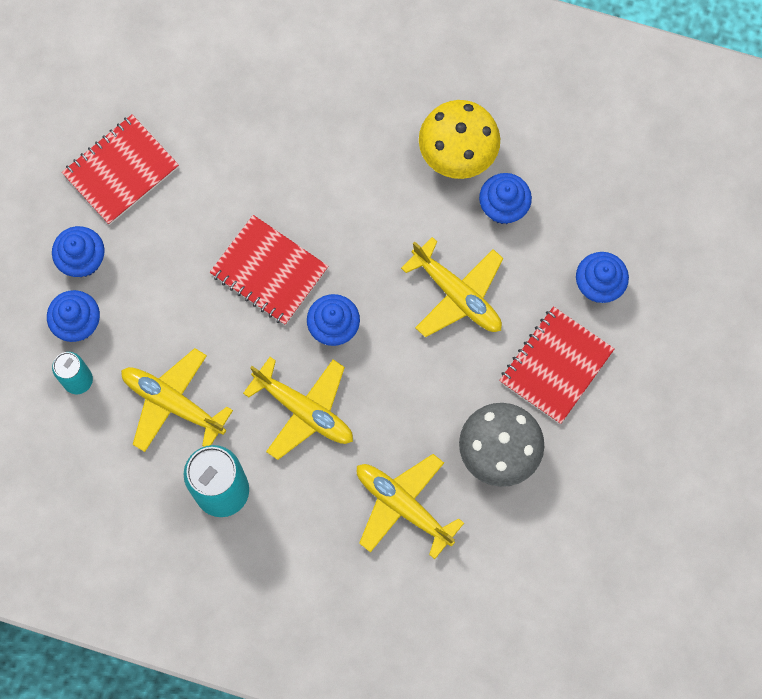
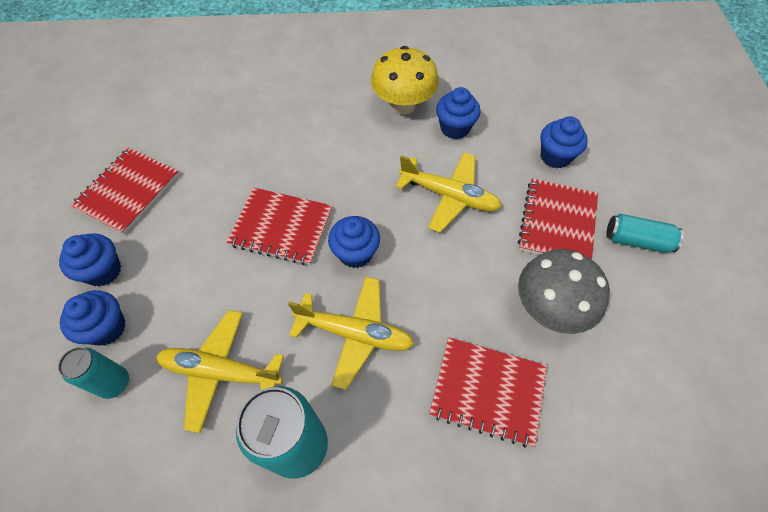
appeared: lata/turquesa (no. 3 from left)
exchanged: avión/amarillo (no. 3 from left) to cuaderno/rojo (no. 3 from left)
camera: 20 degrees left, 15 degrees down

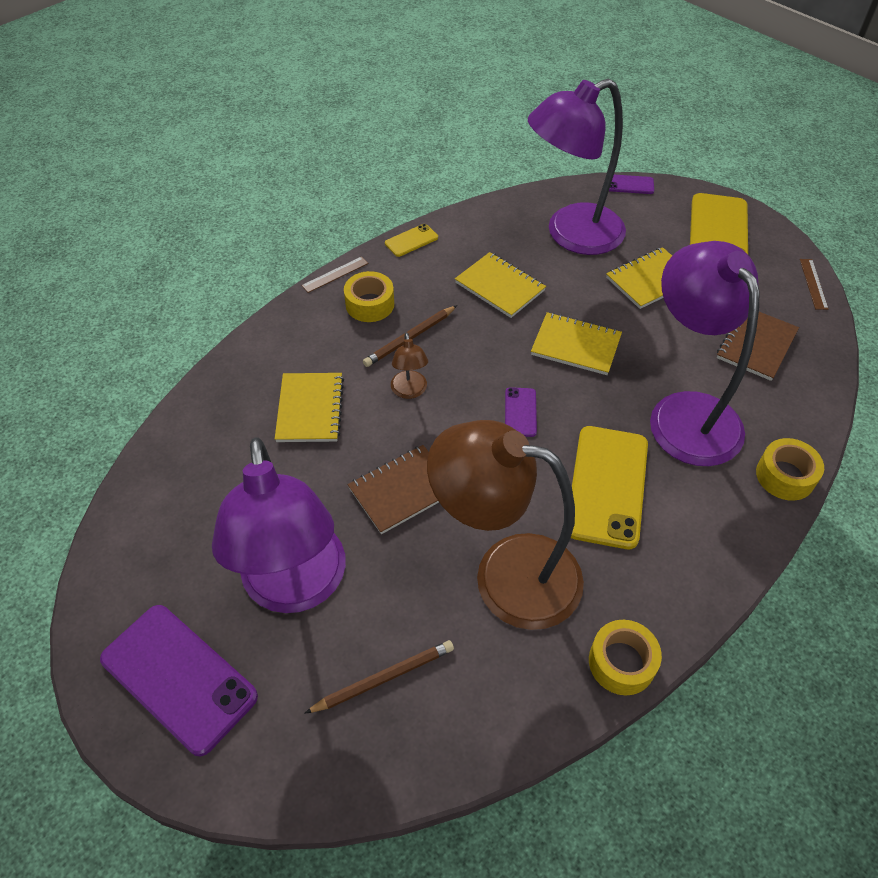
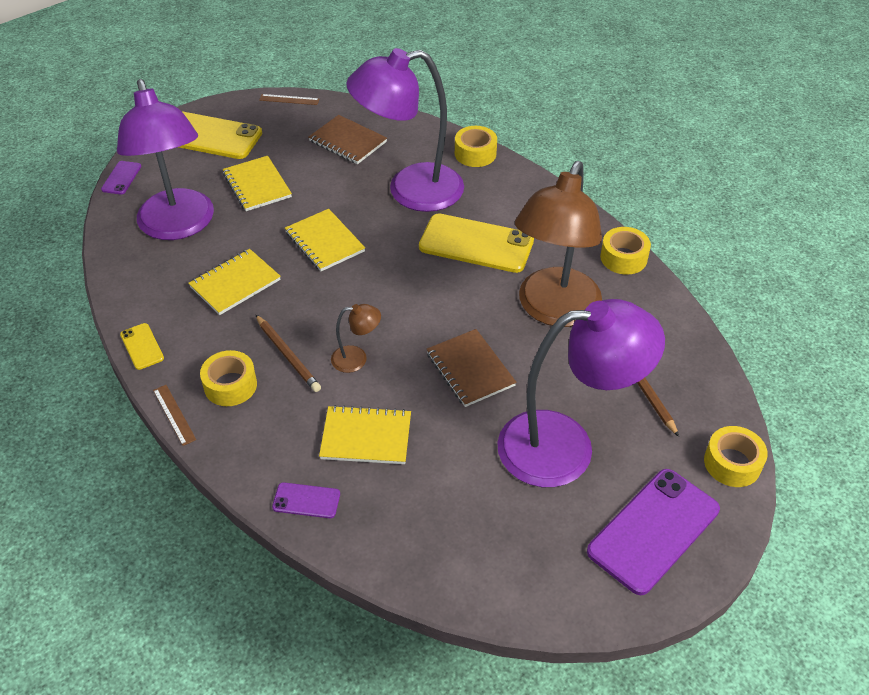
appeared: cinta adhesiva/amarillo (no. 4 from left)
relocated: móvil/morado (no. 2 from left)
spun: cuaderno/amarillo (no. 3 from left) 60 degrees counterclockwise
camera: 85 degrees left, 5 degrees down

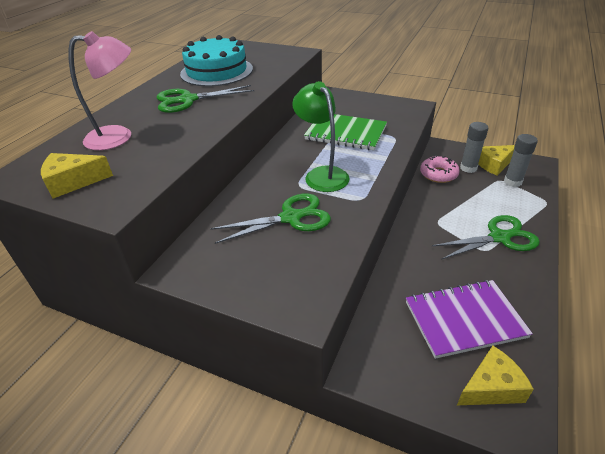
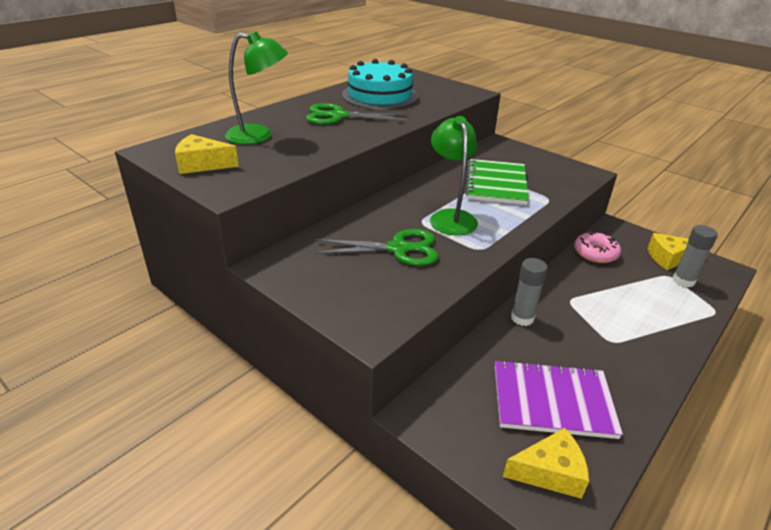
missing: tijeras/verde (no. 3 from left)
relocated: barra de pegamento/gris (no. 1 from left)
colour: lámpara/rosa to lámpara/verde (no. 1 from left)
spun: cuaderno/verde 60 degrees clockwise
camera: 15 degrees right, 5 degrees down

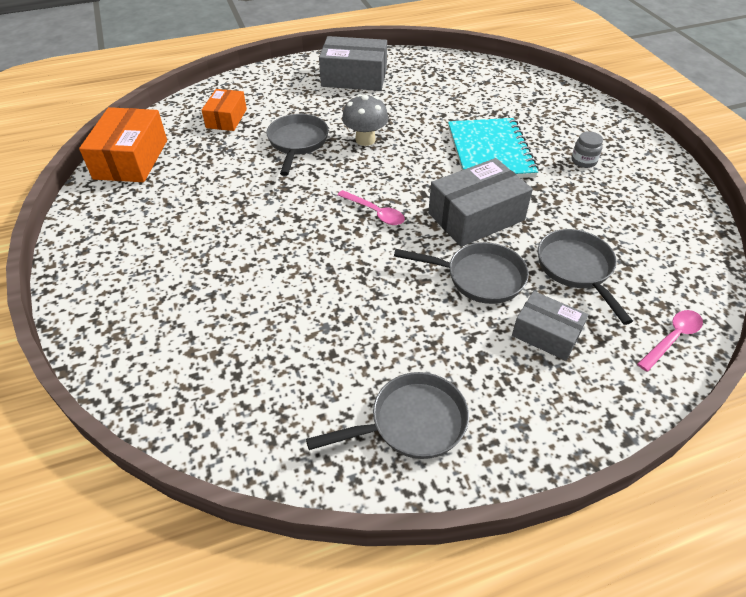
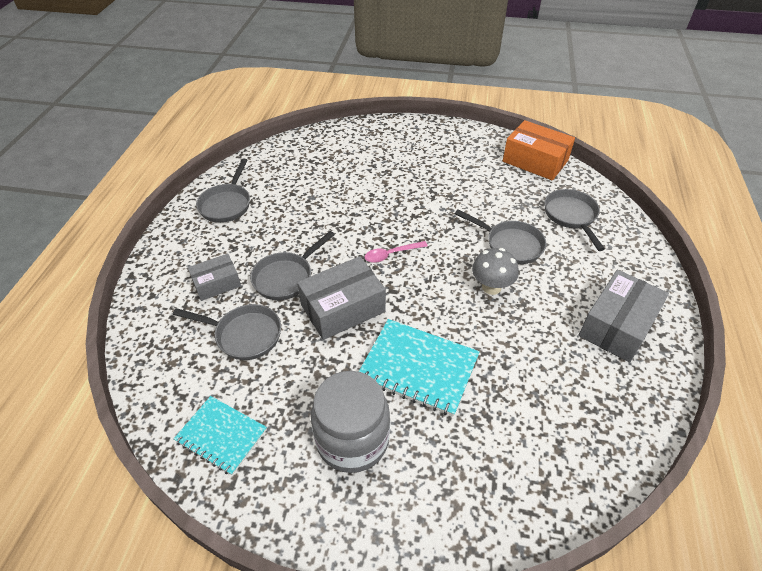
missing: cuchara/rosa (no. 2 from left)
appeared: cuaderno/turquesa (no. 1 from left)
exchanged: caja/naranja (no. 2 from left) to sartén/gris (no. 5 from left)
spun: caja/gris (no. 2 from left) 60 degrees clockwise
size: tarro/gris x2.43
camera: 120 degrees right, 0 degrees up

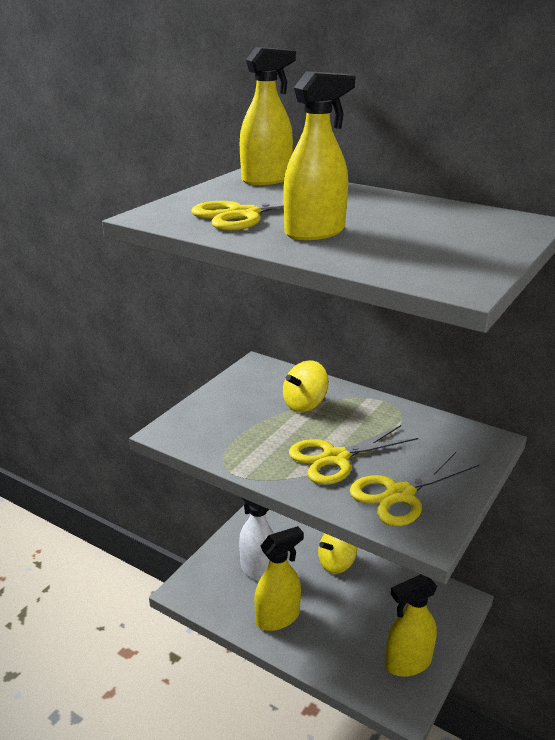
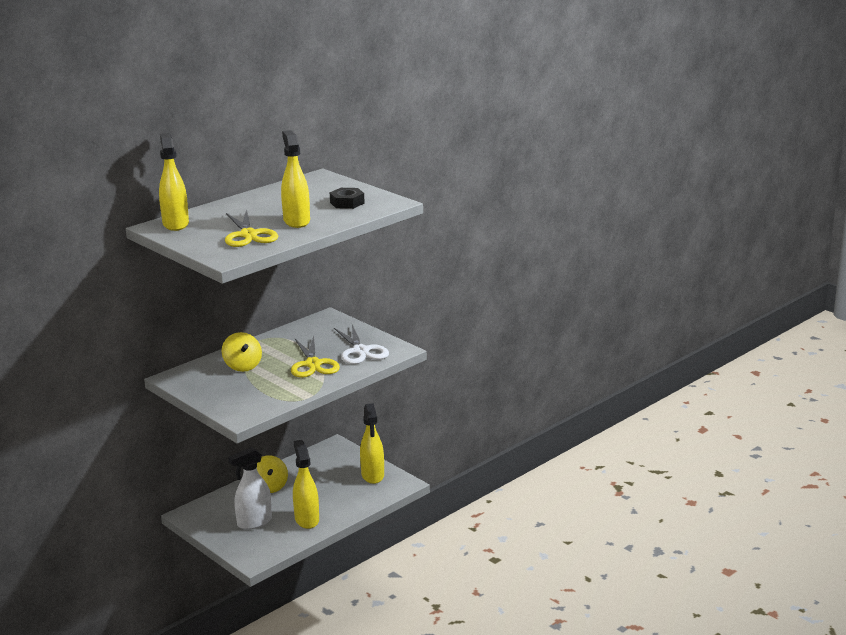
appeared: tuerca/negro
colour: tijeras/amarillo (no. 3 from left) to tijeras/blanco
camera: 75 degrees left, 5 degrees down

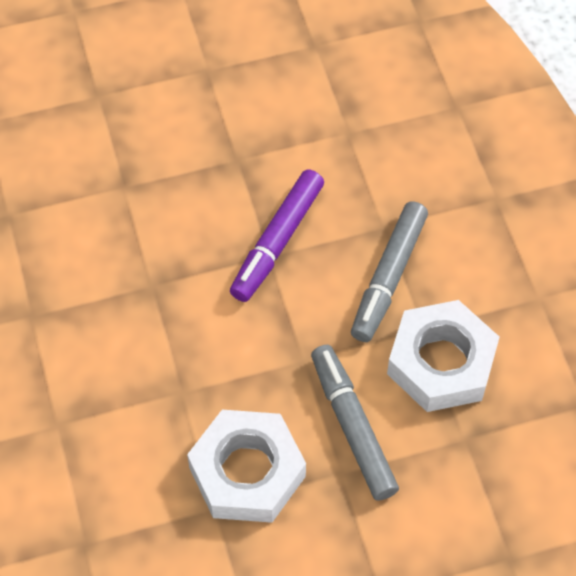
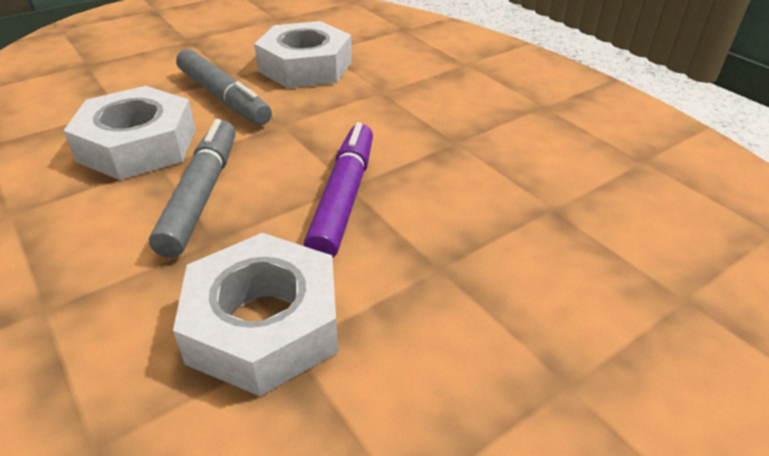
appeared: tuerca/blanco (no. 2 from left)
camera: 160 degrees right, 20 degrees down

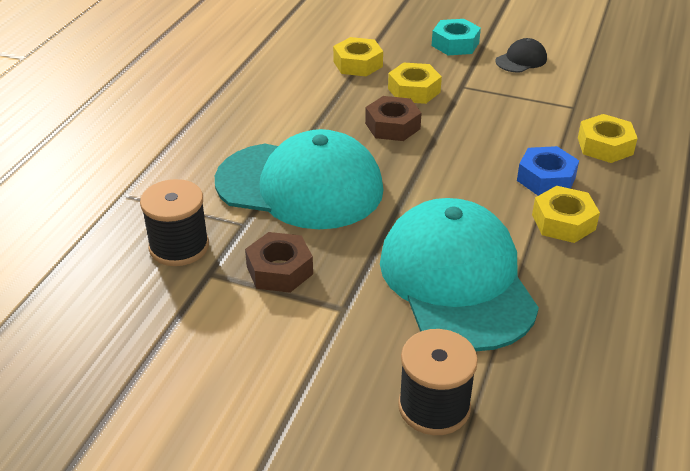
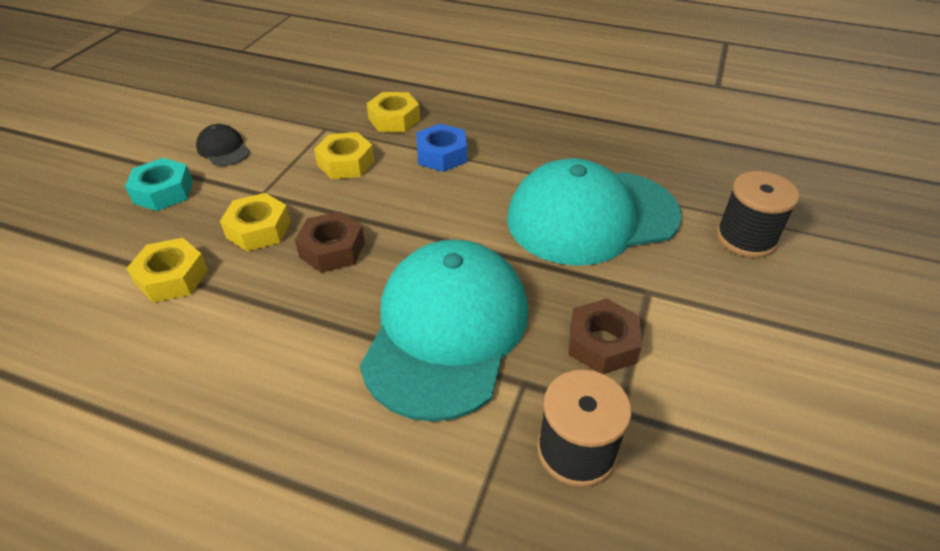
relocated: tuerca/amarillo (no. 3 from left)
camera: 90 degrees left, 5 degrees up

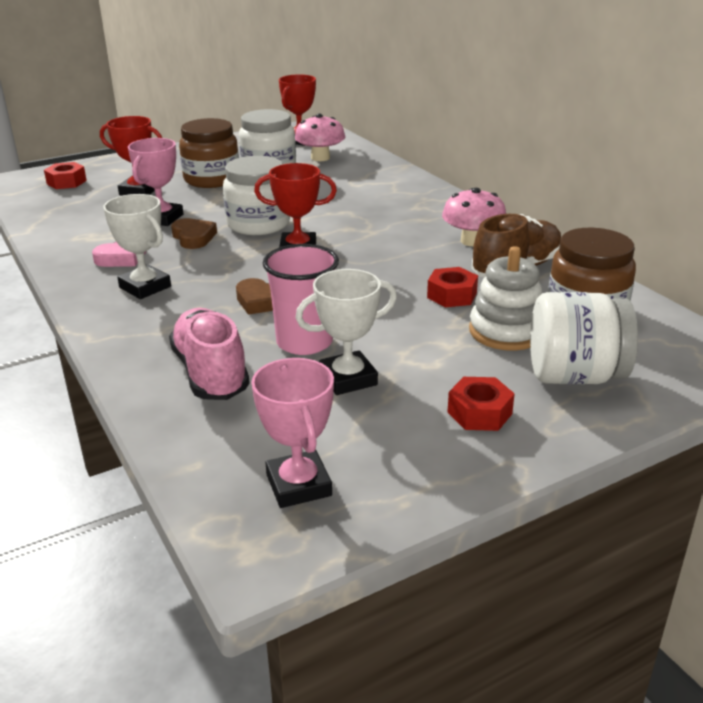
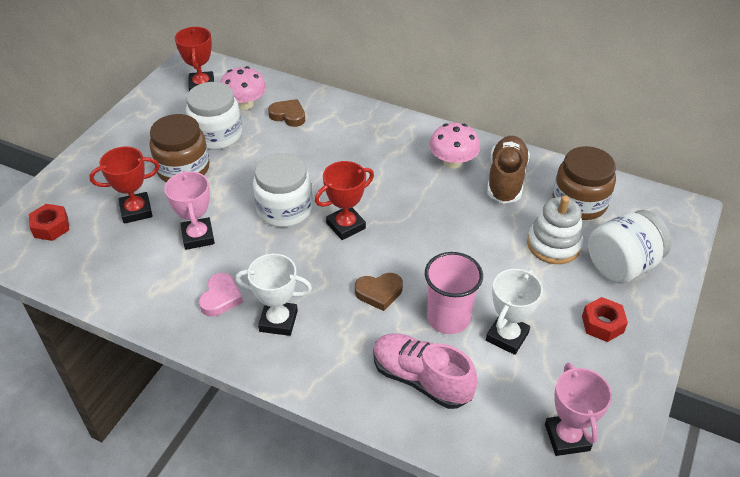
missing: tuerca/rojo (no. 2 from left)
relocated: corazón/marrón (no. 1 from left)
spun: trofeo/rosa (no. 2 from left) 45 degrees clockwise
camera: 35 degrees left, 15 degrees up

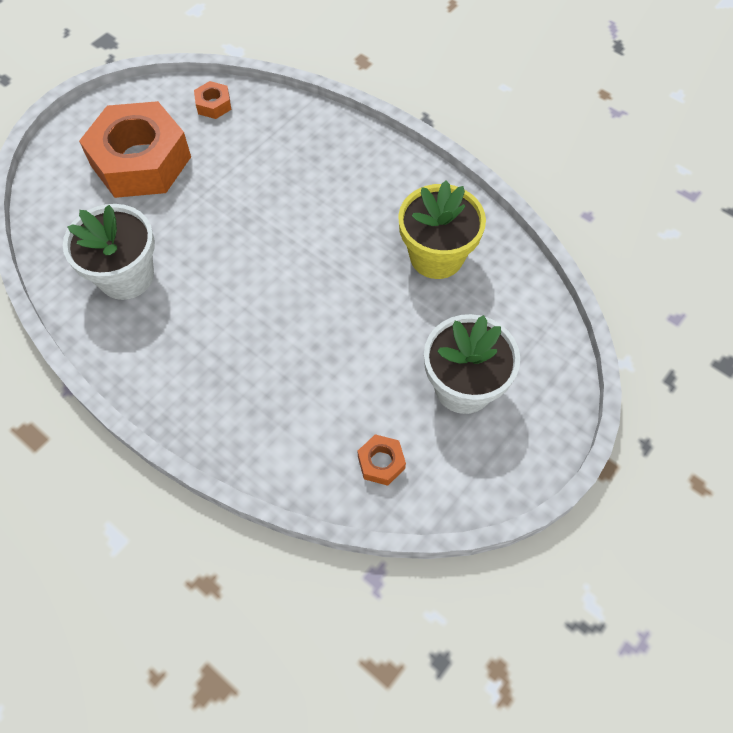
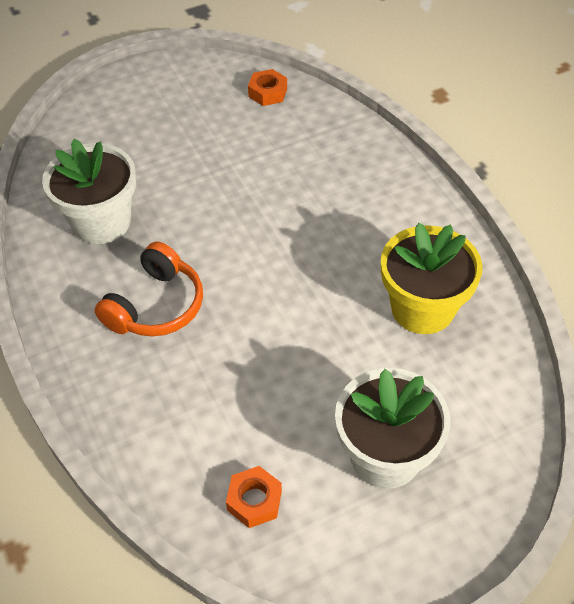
missing: tuerca/naranja (no. 1 from left)
appeared: auriculares/naranja
camera: 25 degrees right, 10 degrees down

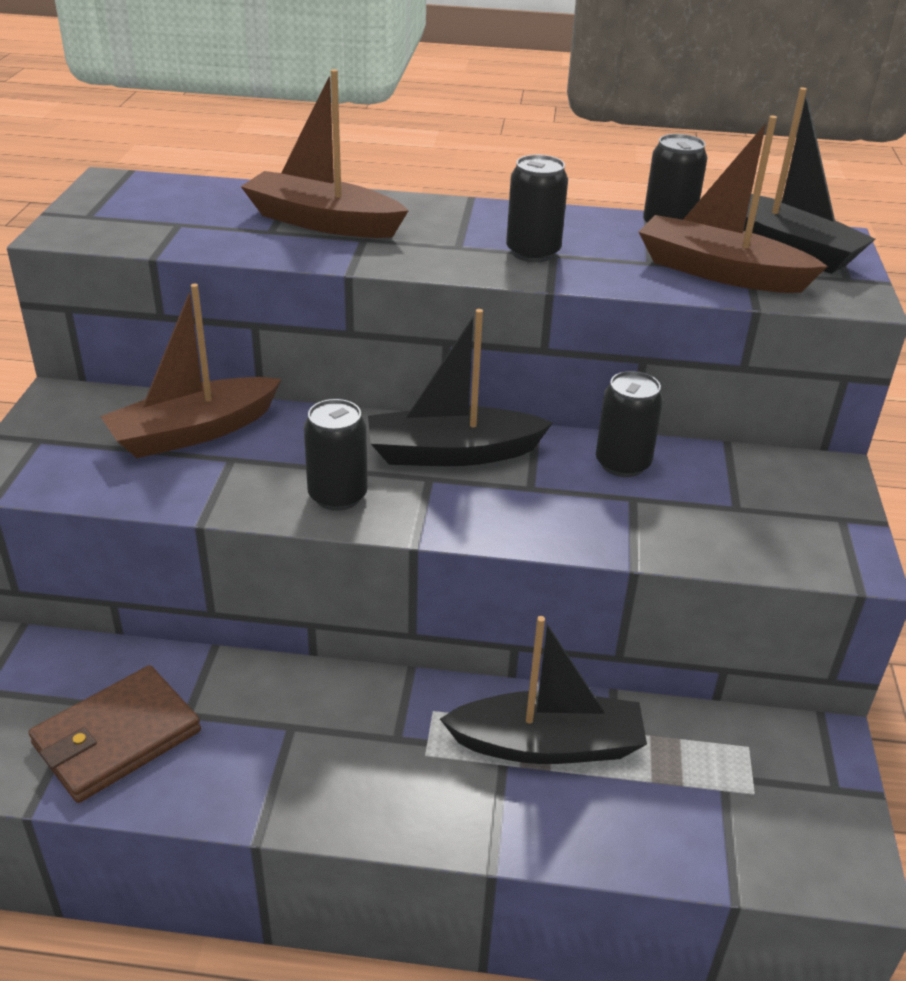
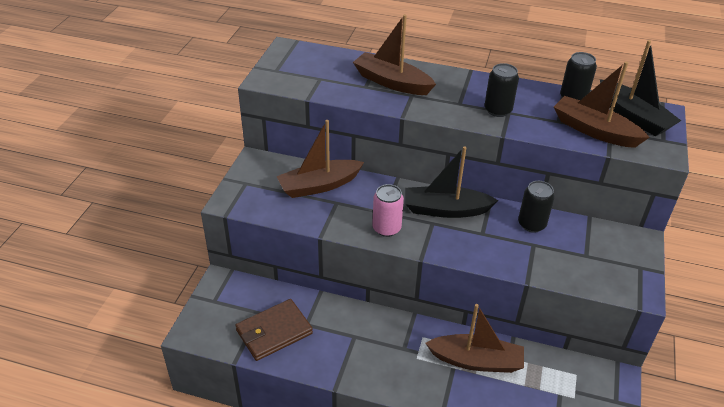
colour: lata/negro (no. 1 from left) to lata/rosa; barco/negro (no. 2 from left) to barco/marrón (no. 3 from left)
camera: 10 degrees right, 5 degrees up

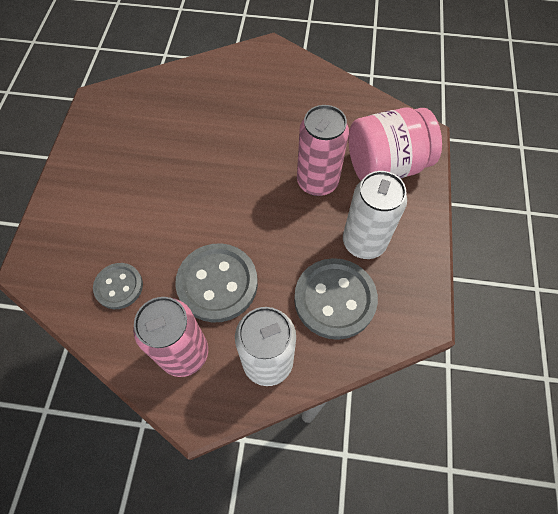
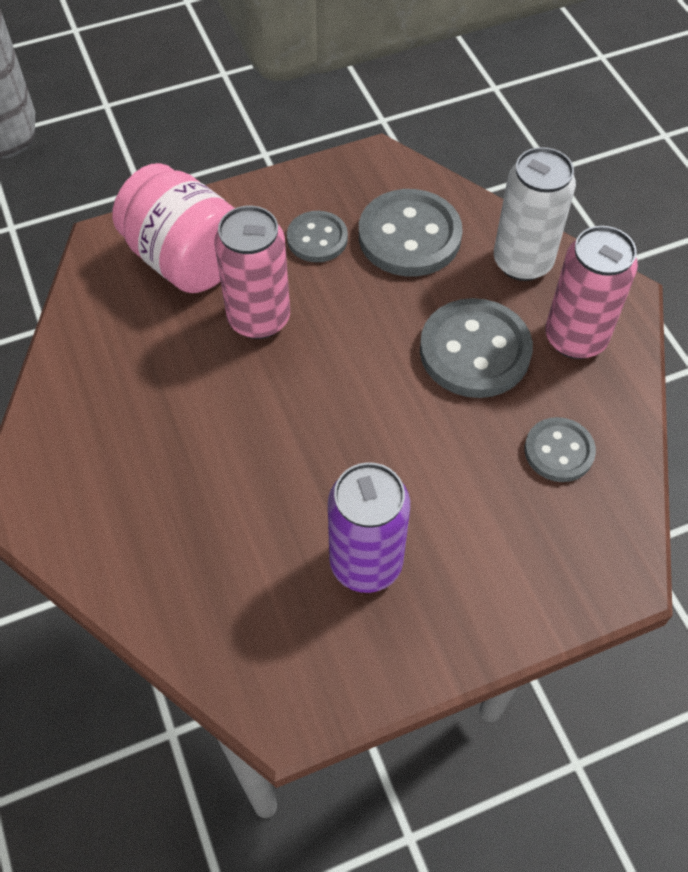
appeared: lata/morado
exchanged: lata/blanco (no. 2 from left) to botón/gris (no. 1 from left)
camera: 120 degrees left, 5 degrees down

